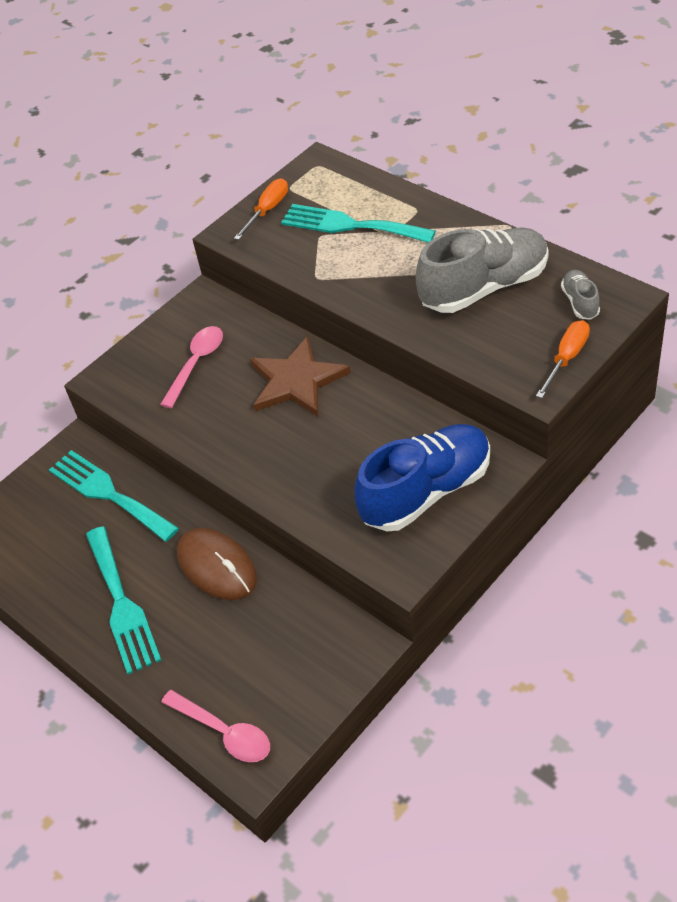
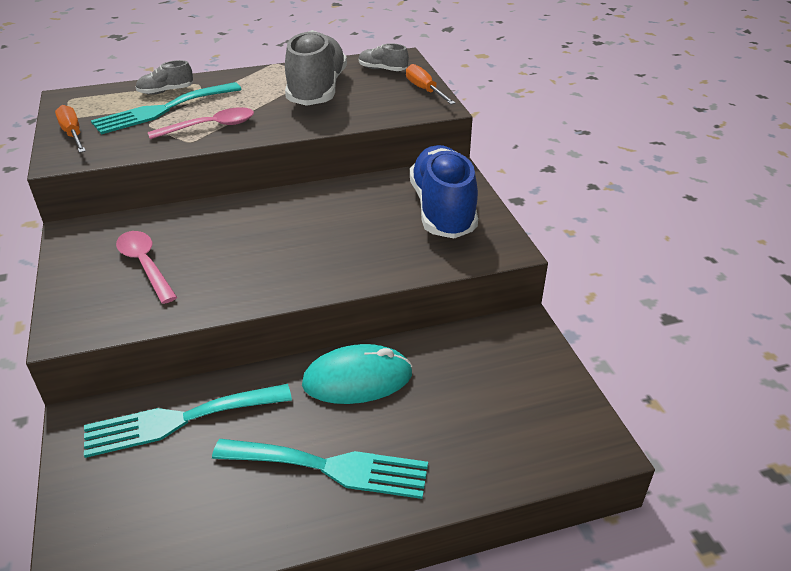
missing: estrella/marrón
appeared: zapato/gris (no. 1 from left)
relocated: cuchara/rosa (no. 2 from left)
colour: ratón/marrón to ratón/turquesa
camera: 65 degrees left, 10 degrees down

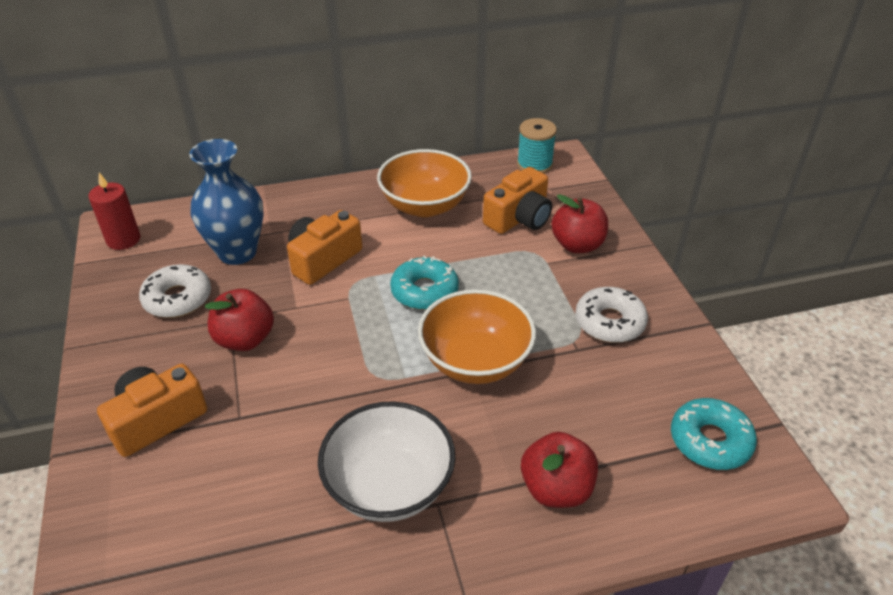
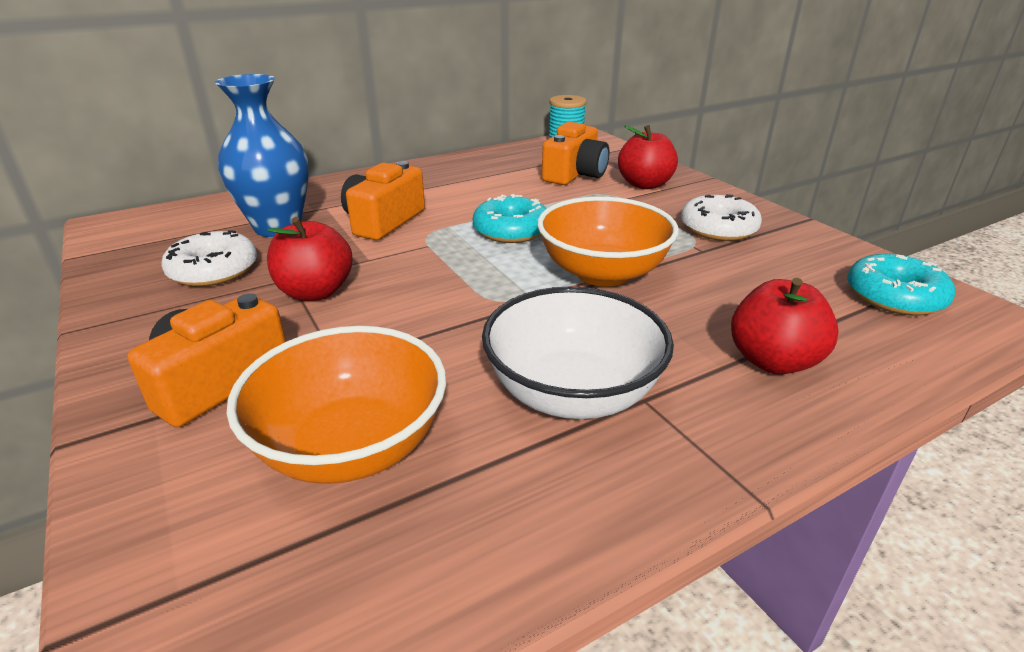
missing: vela/rojo
relocated: cuenco/naranja (no. 1 from left)
camera: 15 degrees left, 10 degrees down

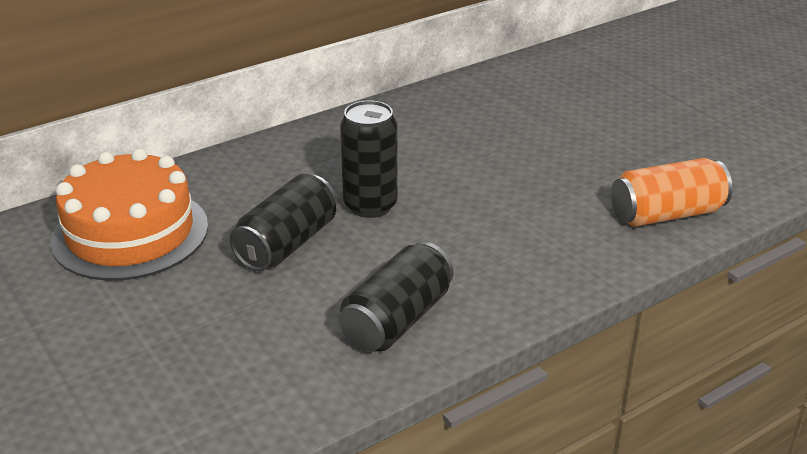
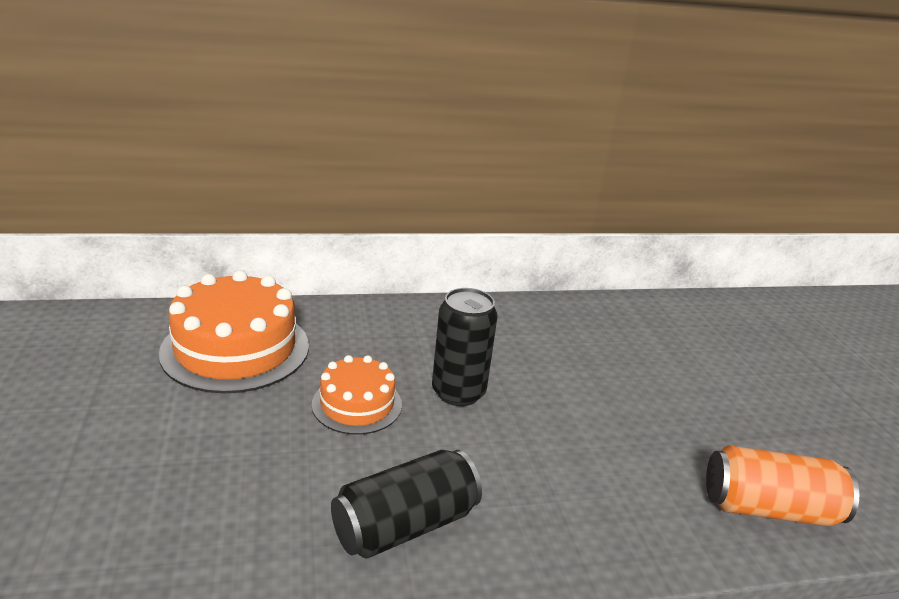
exchanged: lata/negro (no. 1 from left) to tarta/naranja (no. 2 from left)
camera: 20 degrees right, 5 degrees down

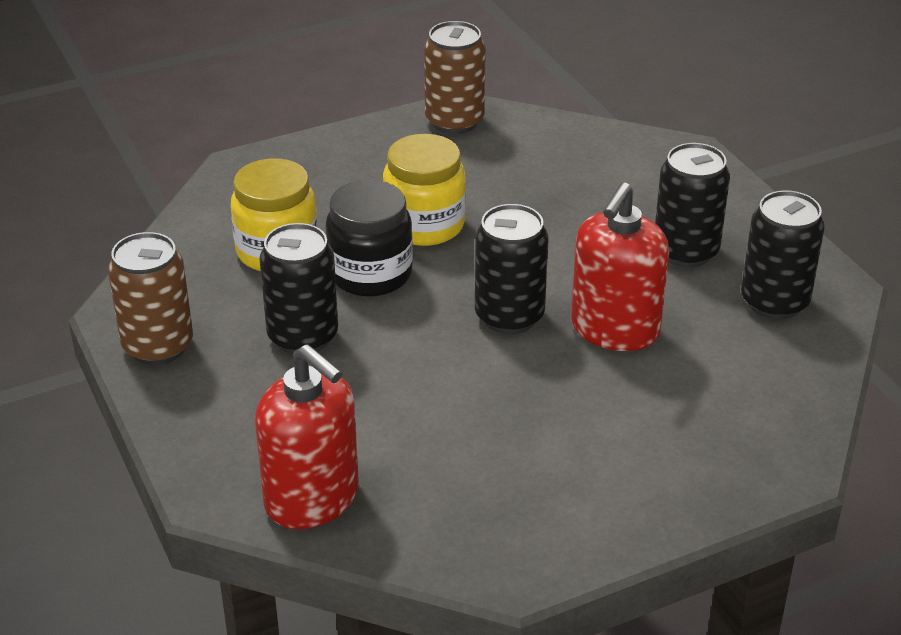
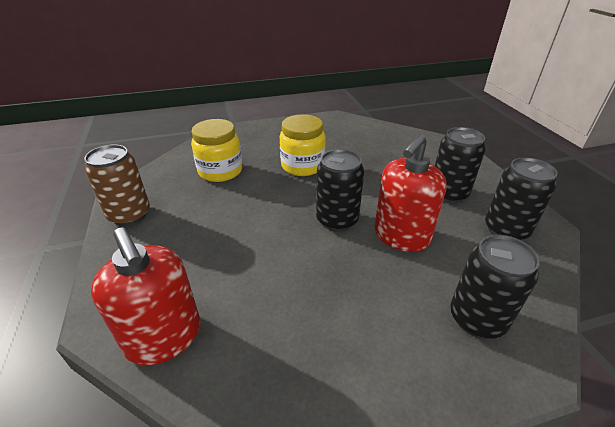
missing: tarro/negro; lata/marrón (no. 2 from left)
relocated: lata/negro (no. 1 from left in the first image) to lata/negro (no. 3 from left)
camera: 10 degrees right, 0 degrees up

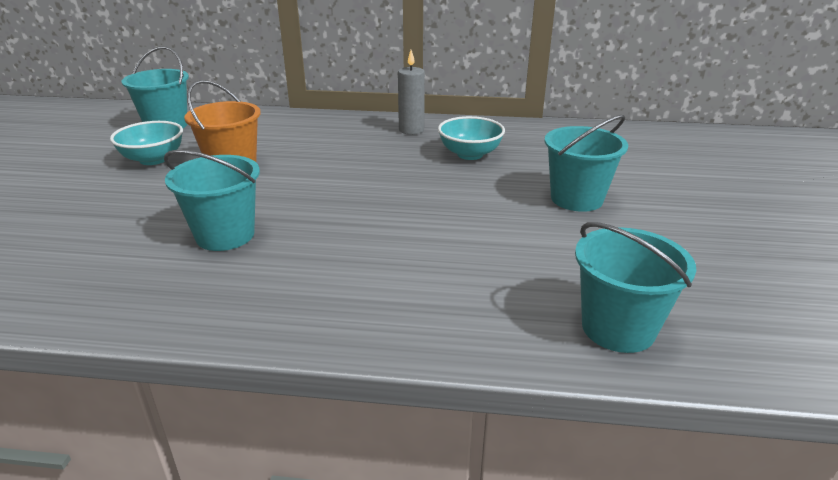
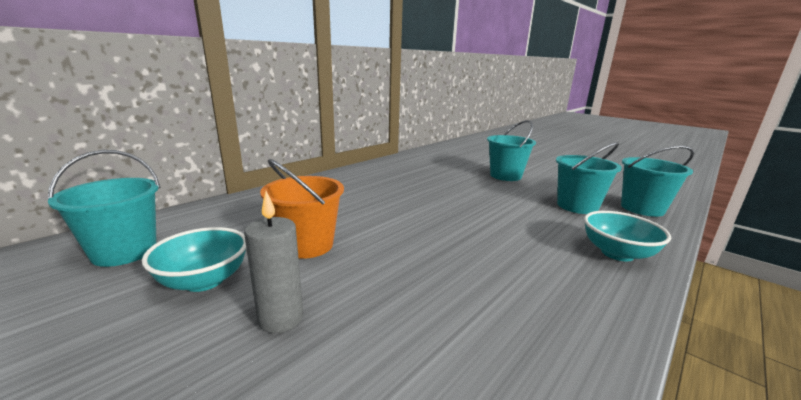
relocated: balde/turquesa (no. 2 from left in the first image) to balde/turquesa (no. 3 from left); vela/gris; cuenco/turquesa (no. 2 from left)
camera: 55 degrees left, 10 degrees down

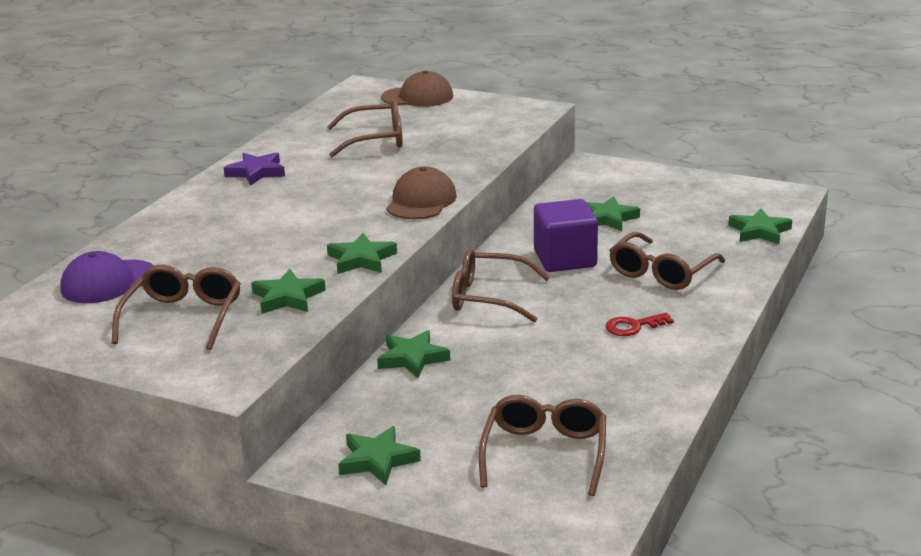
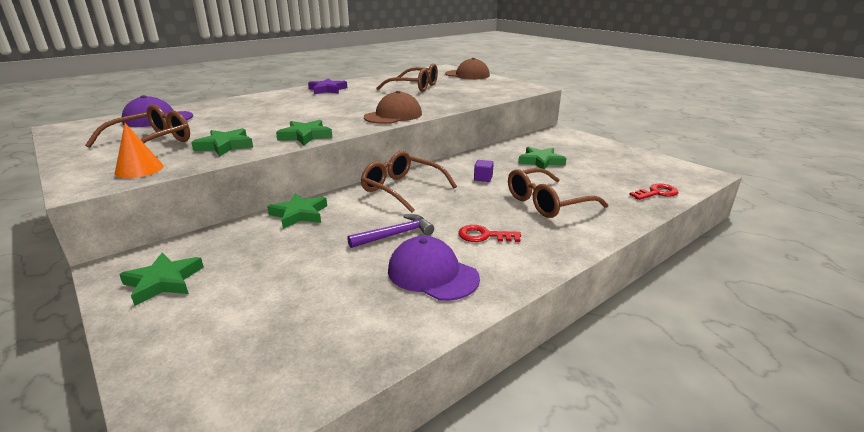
missing: gafas/marrón (no. 4 from left)
appeared: cono/naranja; martillo/morado; gorra/morado (no. 2 from left)
exchanged: estrella/verde (no. 6 from left) to llave/rojo (no. 2 from left)
size: cubo/morado x0.40
camera: 25 degrees right, 0 degrees up

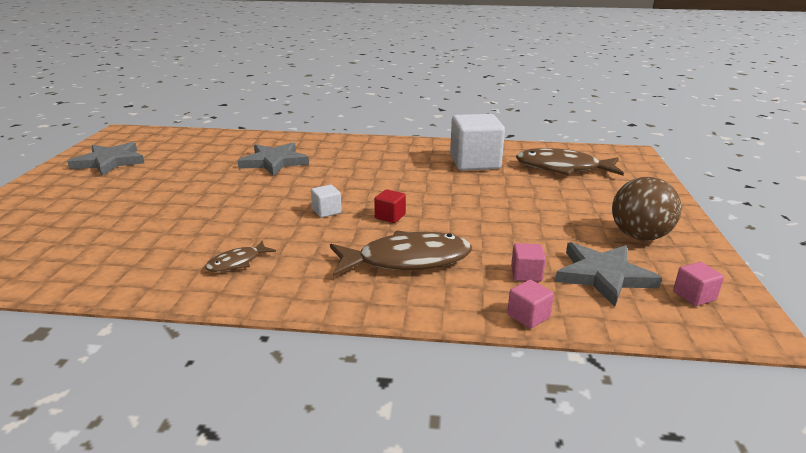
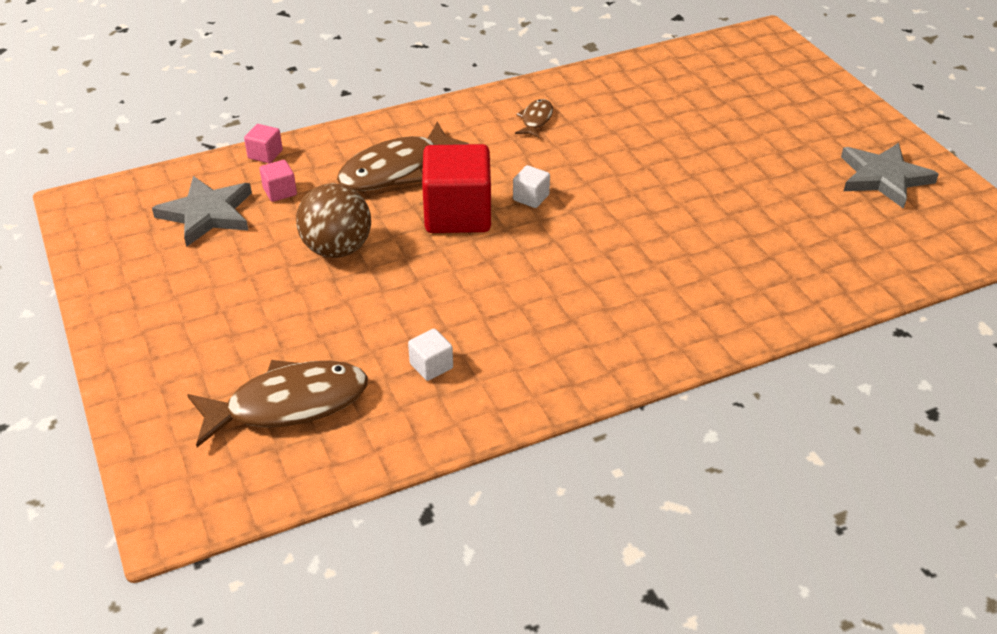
missing: estrella/gris (no. 2 from left); cubo/rosa (no. 3 from left)
relocated: pelota/marrón
size: cubo/rojo x2.26; cubo/blanco (no. 2 from left in the first image) x0.44
camera: 150 degrees right, 15 degrees up

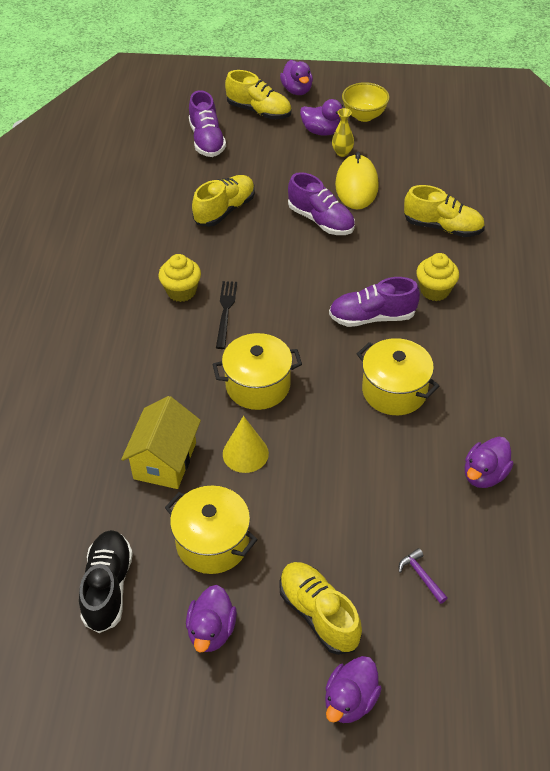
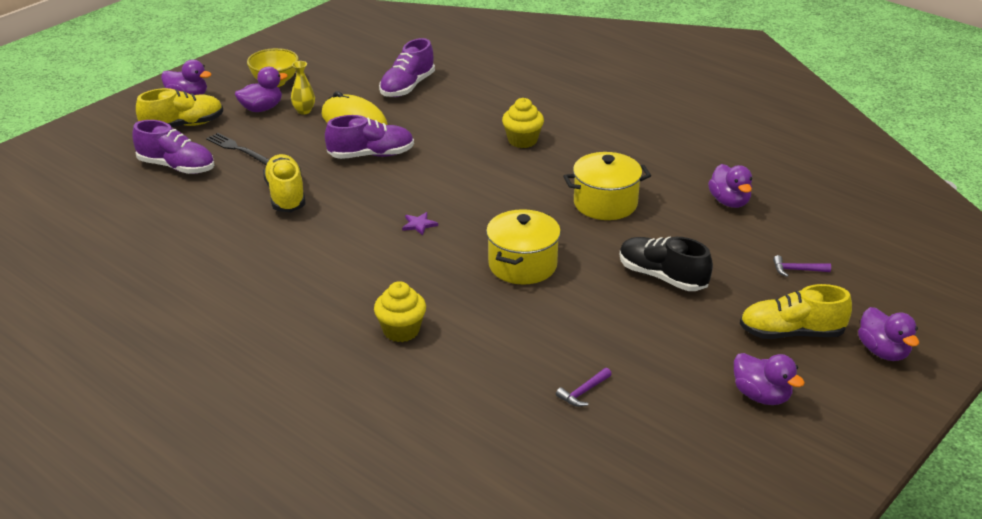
missing: casa/amarillo; olla/amarillo (no. 1 from left); cono/amarillo; zapato/amarillo (no. 4 from left)
appeared: estrella/morado; martillo/morado (no. 1 from left)
relocated: zapato/negro; magdalena/amarillo (no. 1 from left); tenedor/negro; zapato/morado (no. 3 from left)
camera: 55 degrees left, 15 degrees down

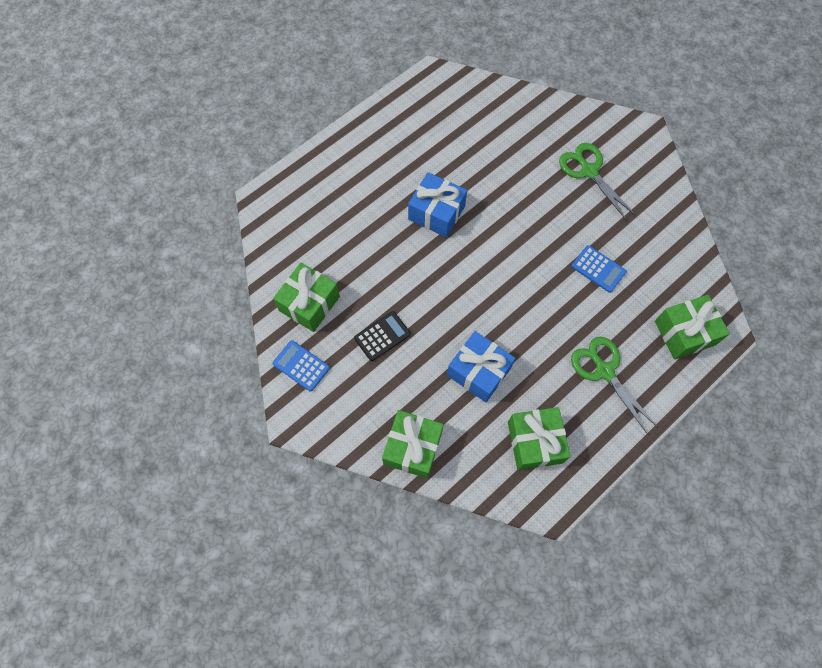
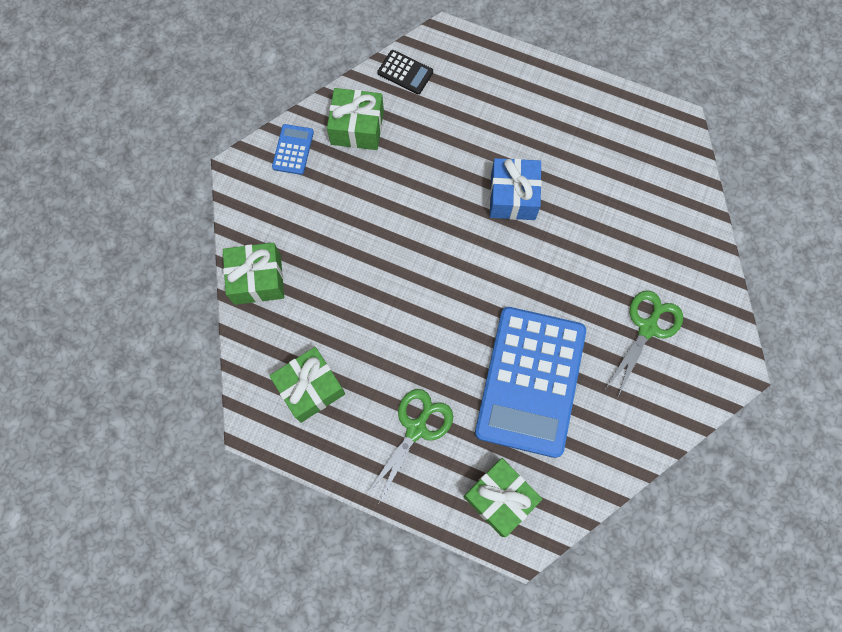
missing: regalo/azul (no. 2 from left)
relocated: calculadora/negro
size: calculadora/azul (no. 2 from left) x2.50
camera: 65 degrees right, 5 degrees up

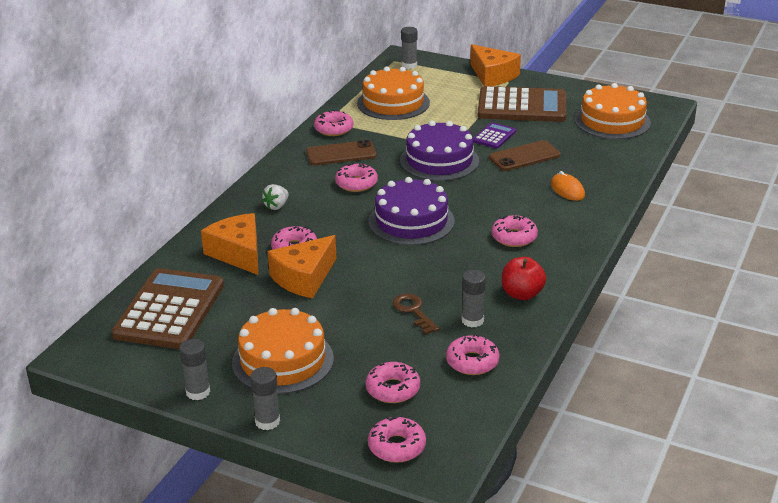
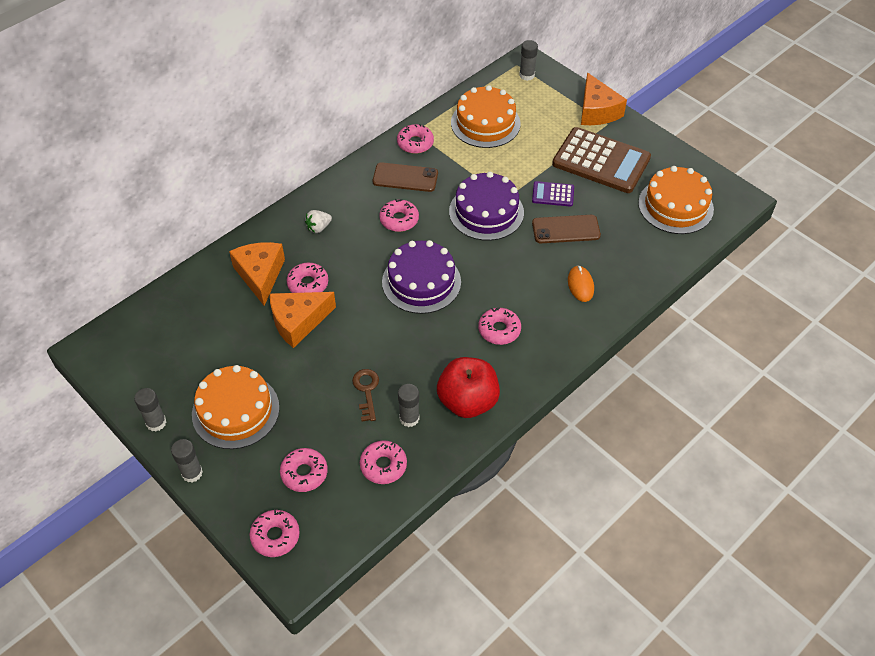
missing: calculadora/marrón (no. 1 from left)
spun: calculadora/morado 135 degrees counterclockwise
size: manzana/rojo x1.52
camera: 20 degrees right, 20 degrees up

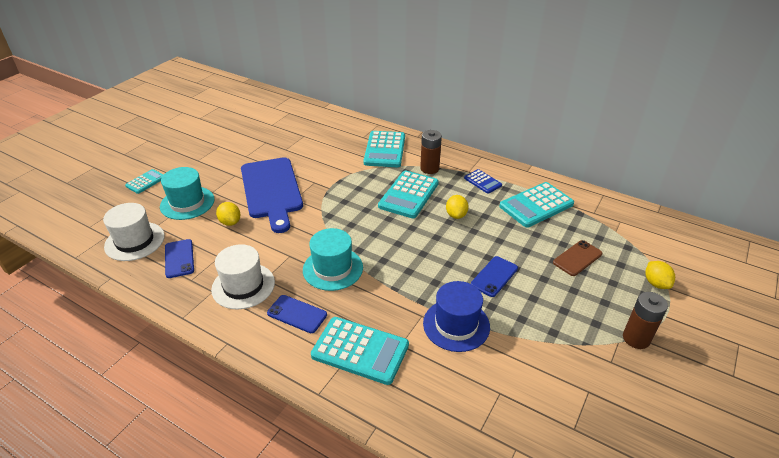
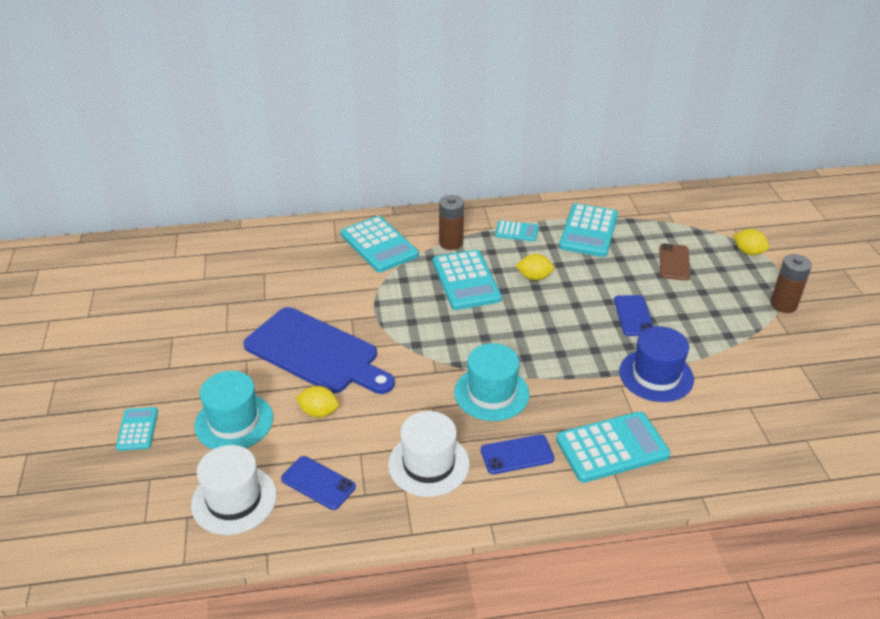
colour: calculadora/azul to calculadora/turquesa (no. 4 from left)
spun: limón/amarillo (no. 2 from left) 45 degrees counterclockwise
camera: 40 degrees left, 0 degrees up

